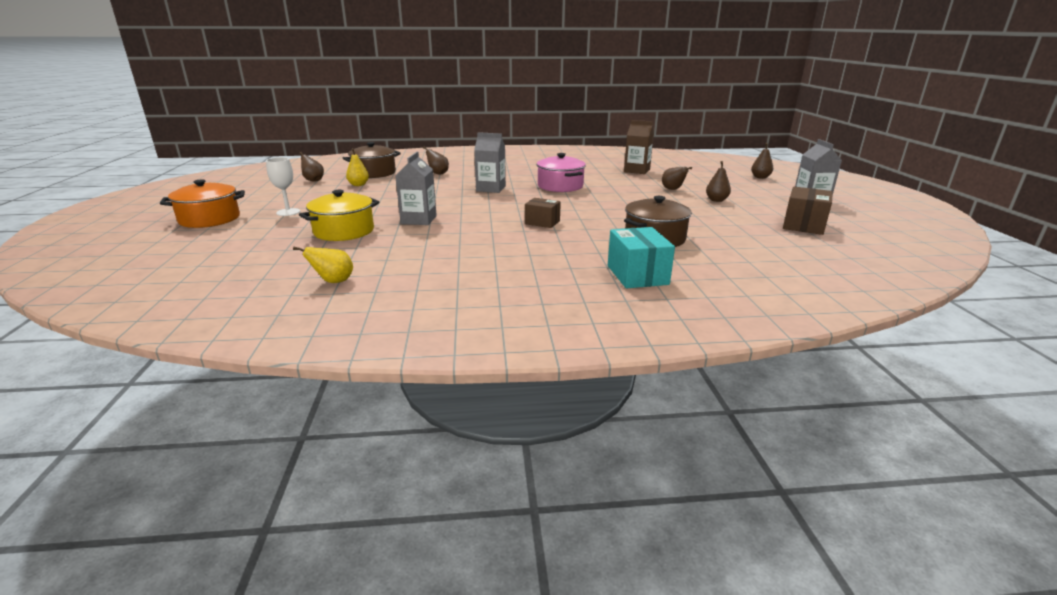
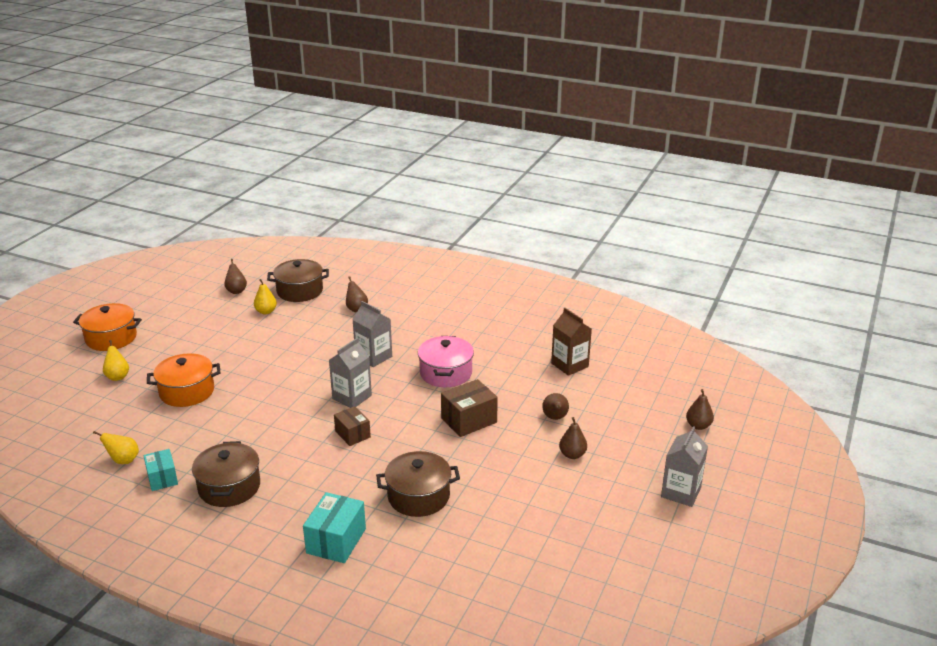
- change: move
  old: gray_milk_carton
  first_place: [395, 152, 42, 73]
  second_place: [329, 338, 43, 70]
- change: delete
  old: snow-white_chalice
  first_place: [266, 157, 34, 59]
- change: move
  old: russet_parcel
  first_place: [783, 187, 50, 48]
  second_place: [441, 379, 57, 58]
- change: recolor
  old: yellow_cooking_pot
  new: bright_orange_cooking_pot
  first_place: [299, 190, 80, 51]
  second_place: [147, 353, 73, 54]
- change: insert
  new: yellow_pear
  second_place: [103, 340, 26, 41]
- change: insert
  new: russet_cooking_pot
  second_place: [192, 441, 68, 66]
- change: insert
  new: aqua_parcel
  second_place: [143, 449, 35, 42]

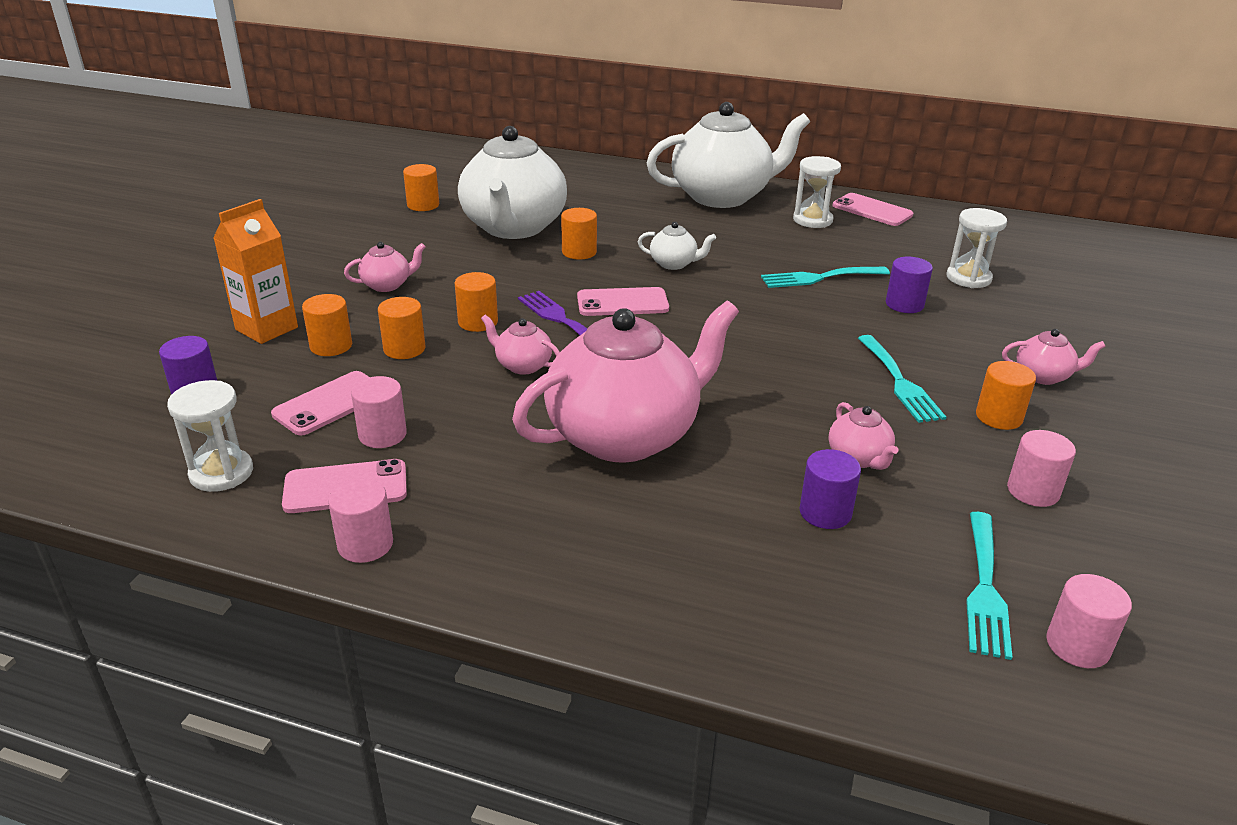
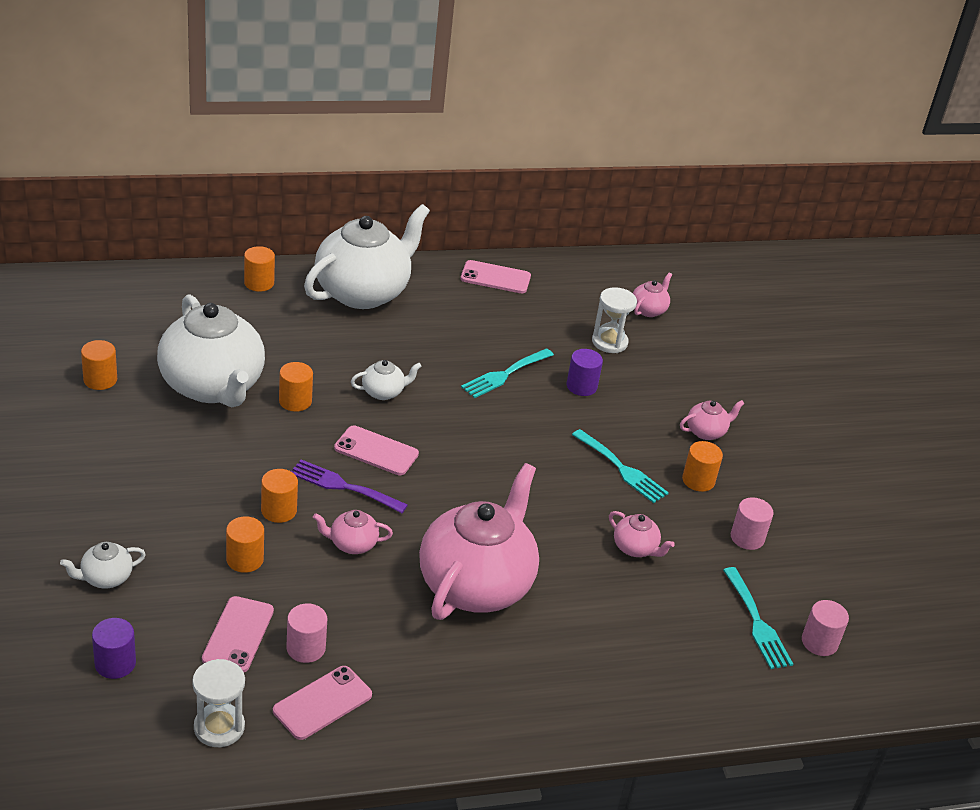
- change: delete
  old: snow-white_sand_timer
  first_place: [793, 156, 48, 72]
- change: replace
  old: bright_orange_milk_carton
  new: snow-white_tea_pot
  first_place: [213, 199, 85, 145]
  second_place: [60, 542, 86, 46]
- change: move
  old: rosy_tea_pot
  first_place: [344, 242, 82, 50]
  second_place: [633, 273, 39, 44]
- change: rotate
  old: rosy_smartphone
  first_place: [577, 287, 92, 29]
  second_place: [334, 425, 85, 50]
  degrees: 60
- change: move
  old: bright_orange_solid_cylinder
  first_place: [302, 294, 50, 62]
  second_place: [244, 246, 31, 46]
- change: delete
  old: violet_solid_cylinder
  first_place: [799, 449, 62, 80]
- change: delete
  old: rosy_solid_cylinder
  first_place: [328, 478, 65, 85]

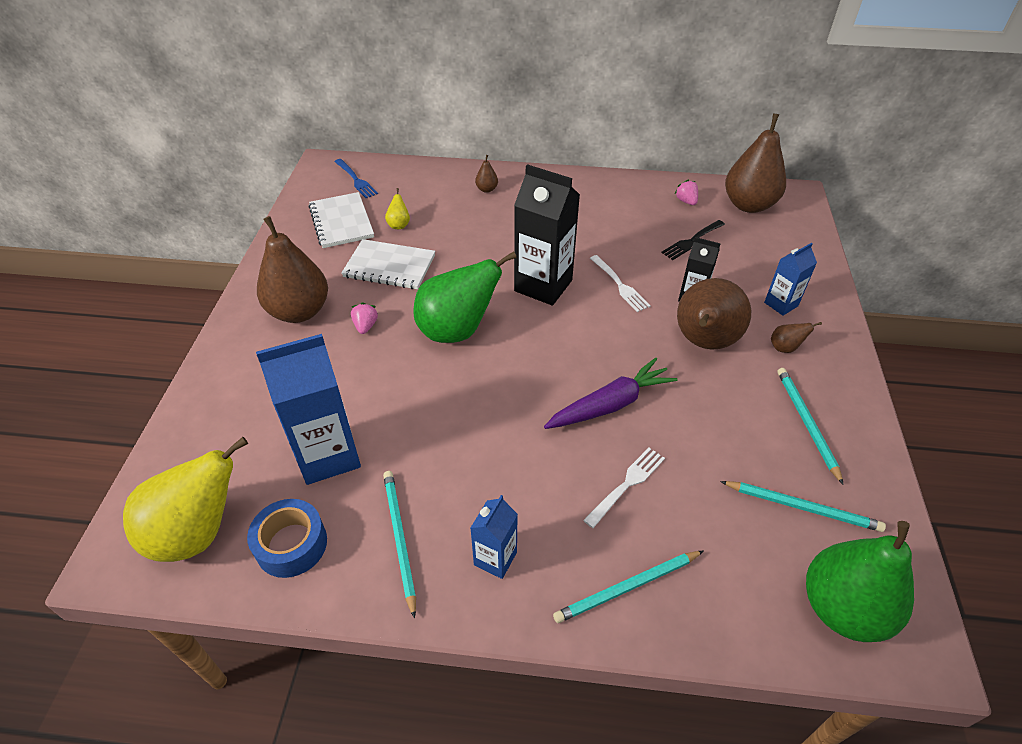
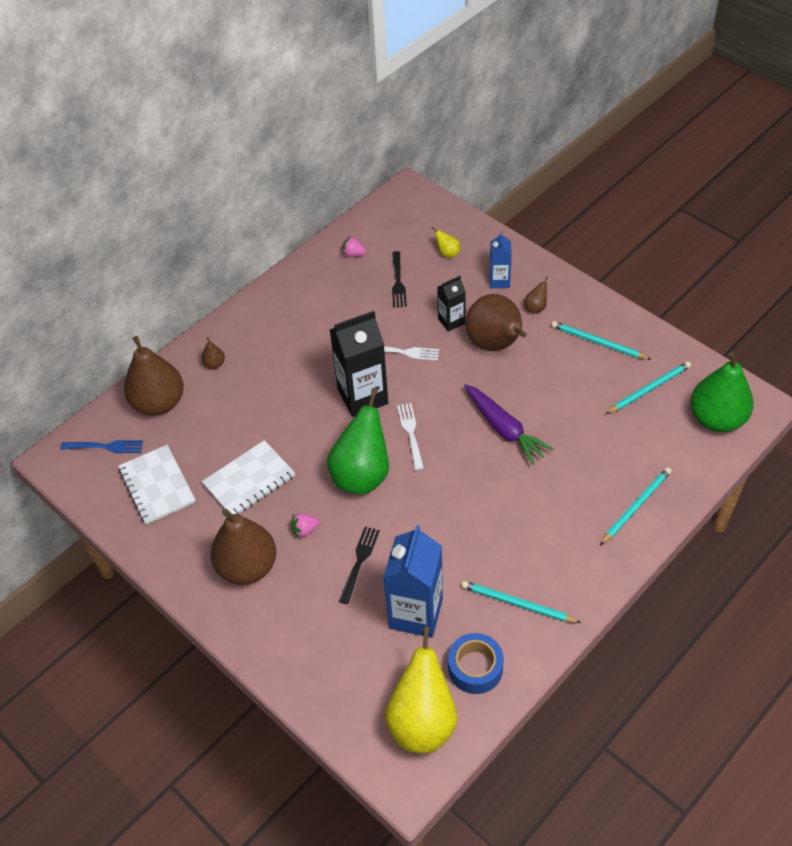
- change: move
  old: russet_pear
  first_place: [725, 113, 61, 100]
  second_place: [124, 336, 60, 80]
- change: move
  old: yellow_pear
  first_place: [385, 188, 25, 41]
  second_place: [431, 227, 29, 31]
- change: rotate
  old: snow-white_notepad
  first_place: [309, 192, 65, 56]
  second_place: [118, 445, 78, 80]
  degrees: 45
- change: rotate
  old: rosy_berry
  first_place: [351, 302, 27, 32]
  second_place: [291, 513, 29, 26]
  degrees: -60
- change: rotate
  old: violet_root_vegetable
  first_place: [544, 358, 134, 71]
  second_place: [464, 384, 89, 81]
  degrees: 135
- change: move
  old: snow-white_table_fork
  first_place: [583, 448, 82, 80]
  second_place: [397, 403, 27, 67]
- change: delete
  old: cobalt_milk_carton
  first_place: [471, 495, 47, 84]
- change: rotate
  old: aqua_lead_pencil
  first_place: [553, 551, 150, 72]
  second_place: [600, 467, 72, 78]
  degrees: -150
- change: insert
  new: jet-black_table_fork
  second_place: [339, 526, 41, 78]

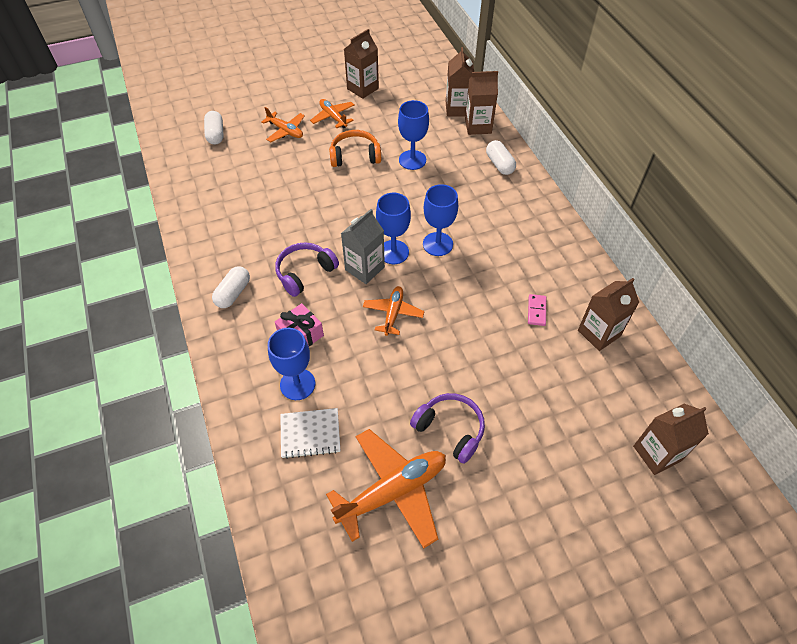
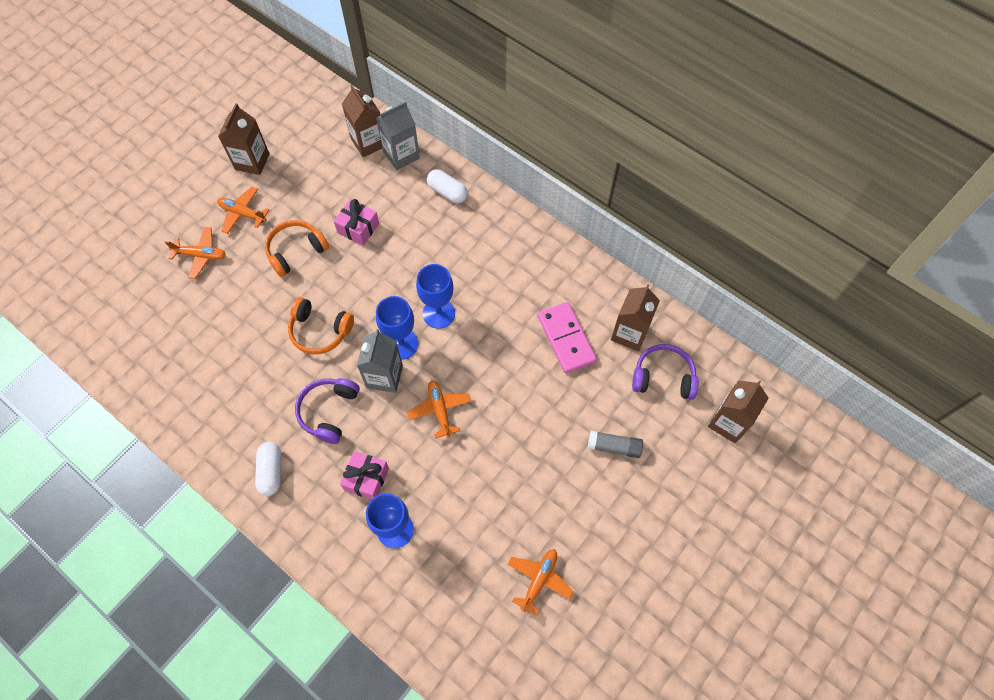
- change: recolor
  old: russet_milk_carton
  new: gray_milk_carton
  first_place: [465, 71, 33, 64]
  second_place: [376, 101, 44, 69]
- change: replace
  old: cobalt_chalice
  new: rosy_present
  first_place: [398, 100, 31, 70]
  second_place: [334, 199, 45, 46]
- change: delete
  old: snow-white_pill_shape
  first_place: [204, 111, 20, 33]
- change: resize
  old: rosy_domino_tile
  first_place: [528, 294, 18, 32]
  second_place: [537, 302, 60, 71]
  factor: 1.97
- change: move
  old: violet_over-ear_headphones
  first_place: [410, 393, 75, 71]
  second_place: [632, 344, 67, 56]
- change: delete
  old: snow-white_notepad
  first_place: [280, 408, 60, 51]
- change: resize
  old: bright_orange_aeroplane
  first_place: [326, 429, 120, 119]
  second_place: [507, 549, 67, 67]
  factor: 0.56
- change: insert
  new: bright_orange_over-ear_headphones
  second_place: [288, 297, 66, 57]
- change: insert
  new: gray_glue
  second_place: [588, 431, 55, 27]

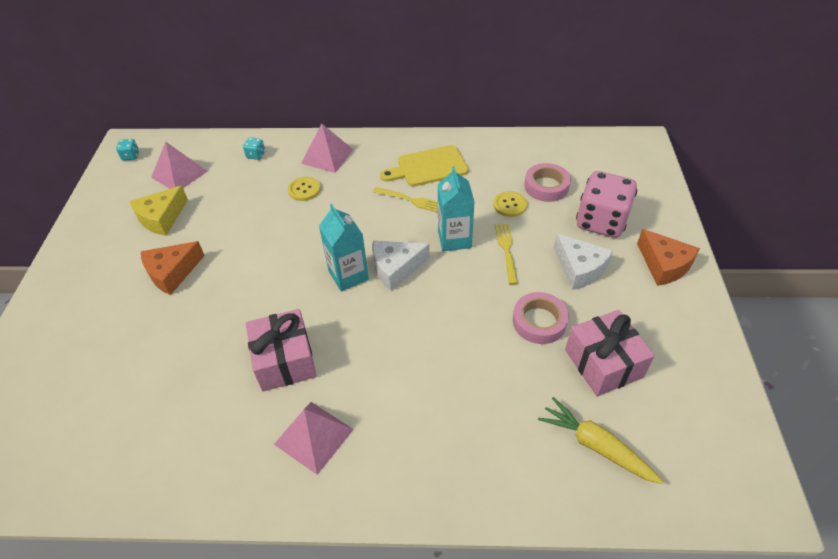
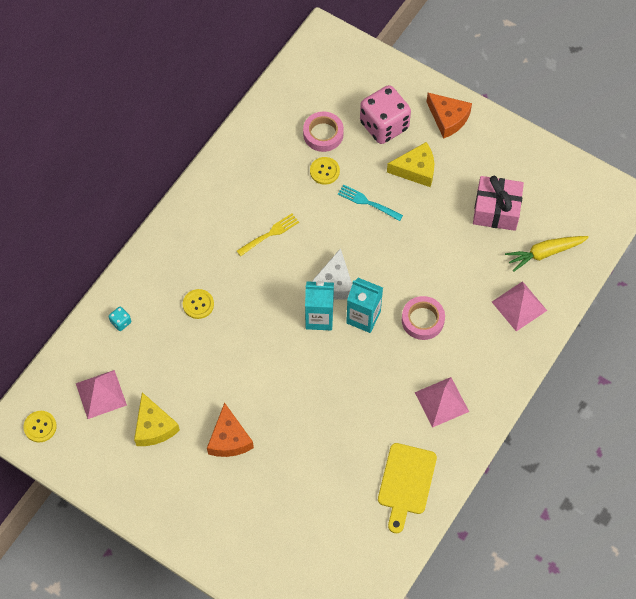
- change: move
  old: rosy_pyramid_shape
  first_place: [301, 124, 53, 49]
  second_place: [492, 281, 55, 50]
- change: replace
  old: aqua_dice
  new: yellow_button
  first_place: [116, 139, 23, 22]
  second_place: [23, 411, 34, 31]
- change: move
  old: yellow_bread_board
  first_place: [380, 145, 88, 41]
  second_place: [378, 443, 59, 90]
- change: move
  old: aqua_milk_carton
  first_place: [438, 166, 36, 85]
  second_place: [346, 278, 37, 55]
- change: recolor
  old: yellow_table_fork
  new: aqua_table_fork
  first_place: [495, 223, 23, 61]
  second_place: [338, 184, 65, 37]
- change: rotate
  old: bright_orange_cheese_wedge
  first_place: [637, 229, 63, 57]
  second_place: [427, 93, 45, 46]
  degrees: 45
- change: recolor
  old: snow-white_cheese_wedge
  new: yellow_cheese_wedge
  first_place: [554, 233, 59, 57]
  second_place: [387, 142, 47, 45]
- change: move
  old: rosy_roll_of_tape
  first_place: [513, 292, 56, 52]
  second_place: [402, 296, 43, 44]
- change: delete
  old: rosy_present
  first_place: [246, 309, 71, 83]

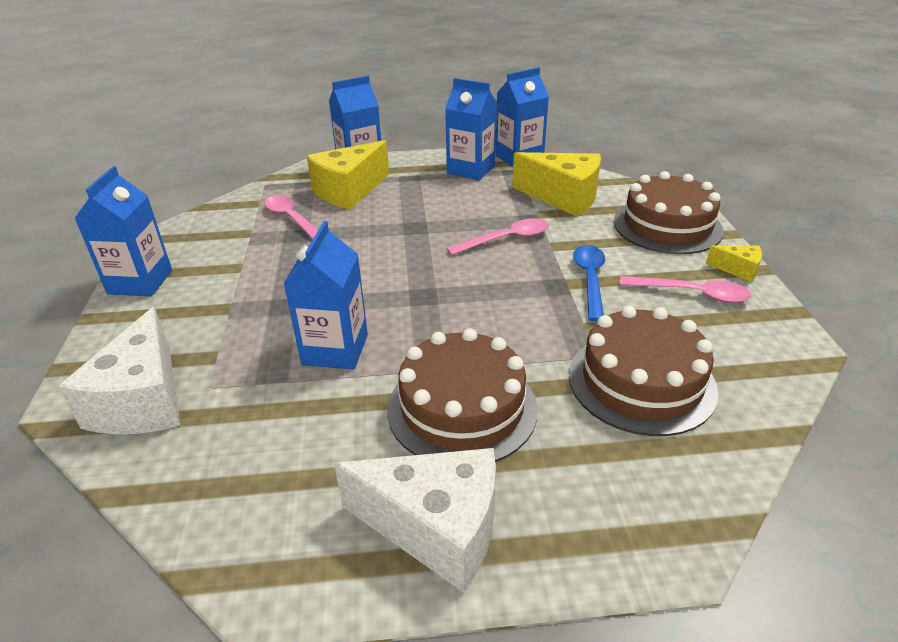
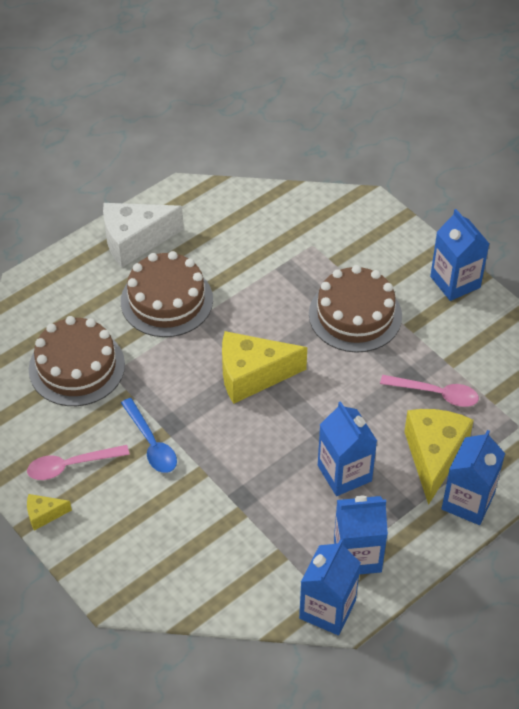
- change: move
  old: yellow_cheese_wedge
  first_place: [512, 152, 89, 65]
  second_place: [222, 331, 85, 73]
- change: move
  old: russet_cake
  first_place: [614, 171, 109, 83]
  second_place: [309, 265, 93, 88]
- change: delete
  old: rosy_tablespoon
  first_place: [446, 218, 103, 37]
- change: move
  old: cobalt_milk_carton
  first_place: [283, 221, 85, 149]
  second_place: [318, 401, 59, 95]
- change: delete
  old: snow-white_cheese_wedge
  first_place: [58, 307, 122, 127]

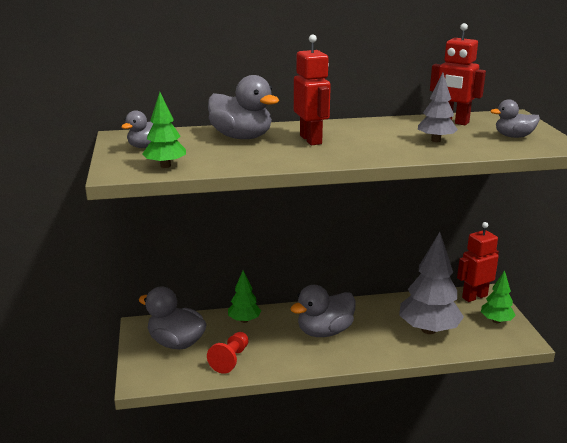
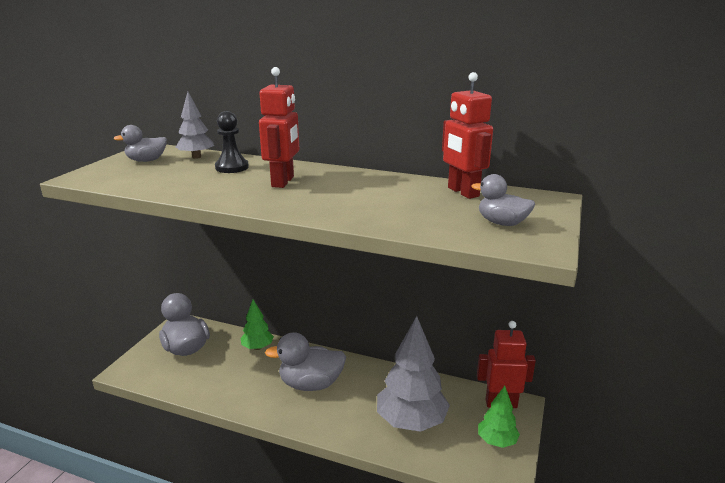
- change: move
  old: gray_fir_tree
  first_place: [418, 73, 40, 69]
  second_place: [175, 92, 39, 67]
- change: replace
  old: gray_duck
  new: jet-black_chess_pawn
  first_place: [208, 75, 71, 64]
  second_place: [215, 111, 34, 62]
- change: delete
  old: emerald_fir_tree
  first_place: [142, 92, 44, 76]
- change: delete
  old: crimson_chess_pawn
  first_place: [207, 332, 42, 42]

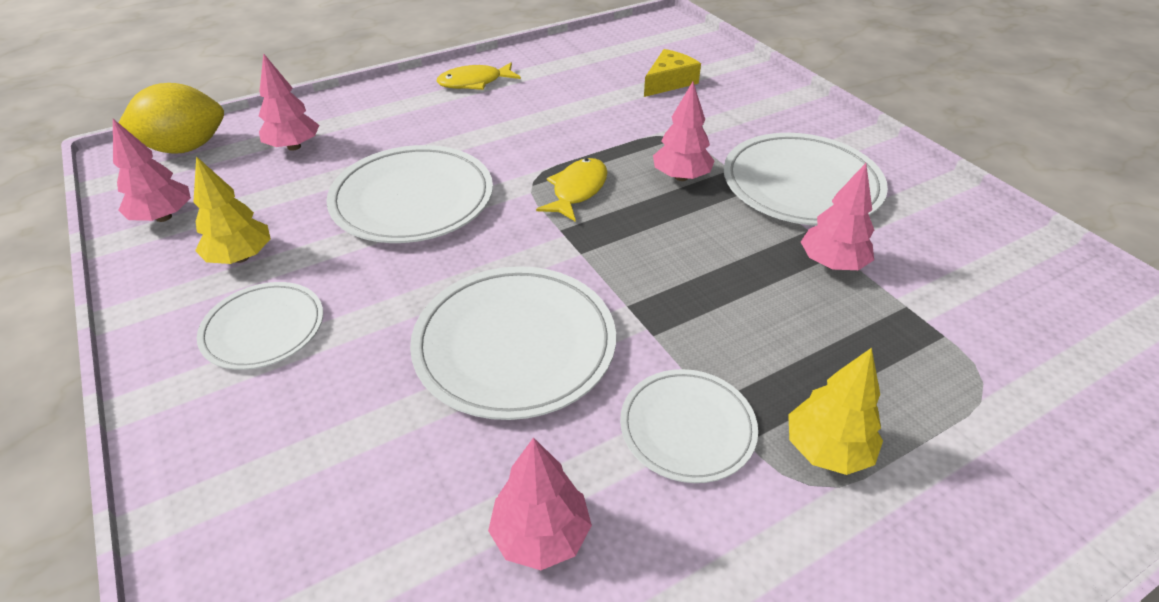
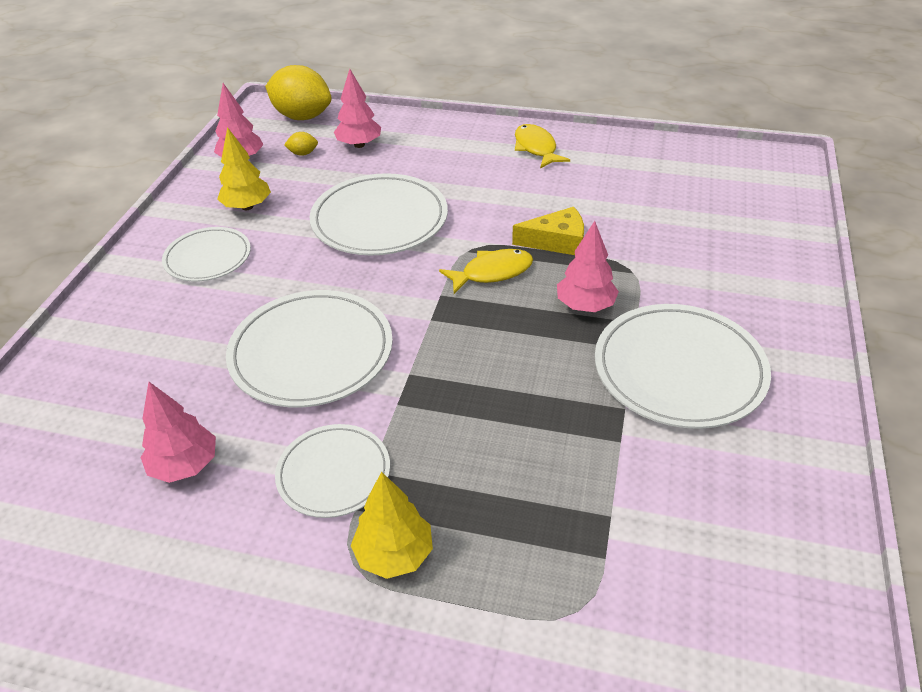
- change: move
  old: yellow_cheese_wedge
  first_place: [644, 49, 57, 48]
  second_place: [512, 207, 72, 48]
- change: rotate
  old: yellow_fish
  first_place: [437, 62, 84, 28]
  second_place: [515, 124, 55, 45]
  degrees: 45
- change: delete
  old: rosy_fir_tree
  first_place: [801, 163, 73, 107]
- change: insert
  new: yellow_toy_lemon
  second_place: [284, 132, 34, 24]

